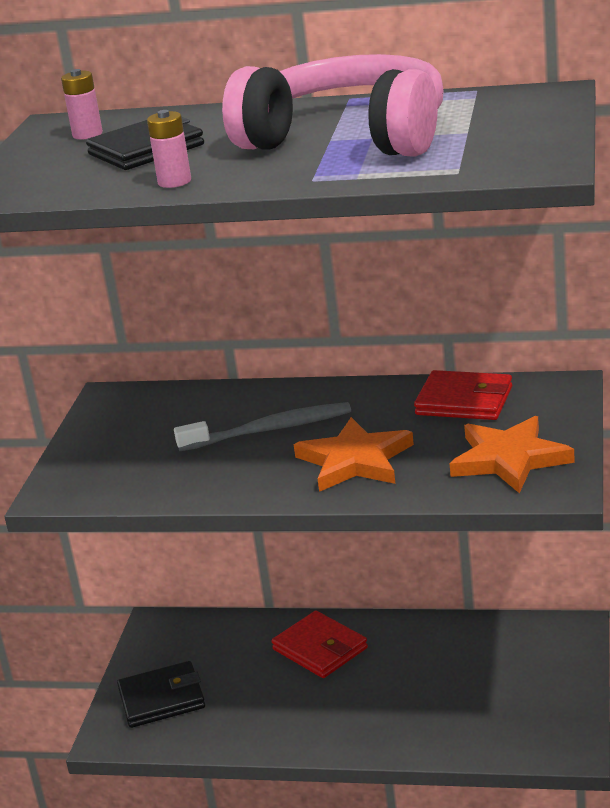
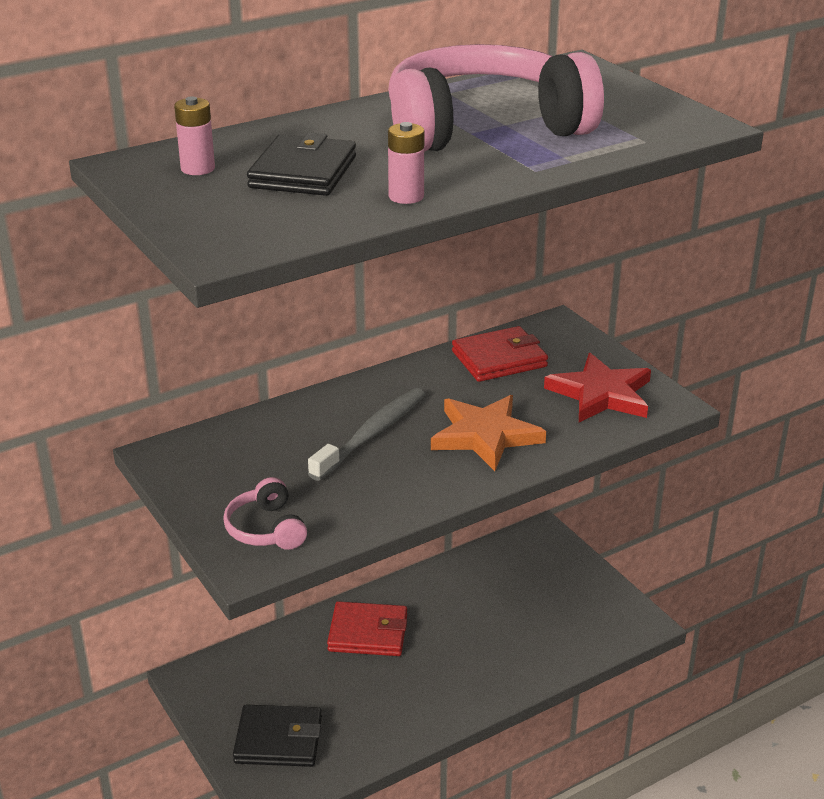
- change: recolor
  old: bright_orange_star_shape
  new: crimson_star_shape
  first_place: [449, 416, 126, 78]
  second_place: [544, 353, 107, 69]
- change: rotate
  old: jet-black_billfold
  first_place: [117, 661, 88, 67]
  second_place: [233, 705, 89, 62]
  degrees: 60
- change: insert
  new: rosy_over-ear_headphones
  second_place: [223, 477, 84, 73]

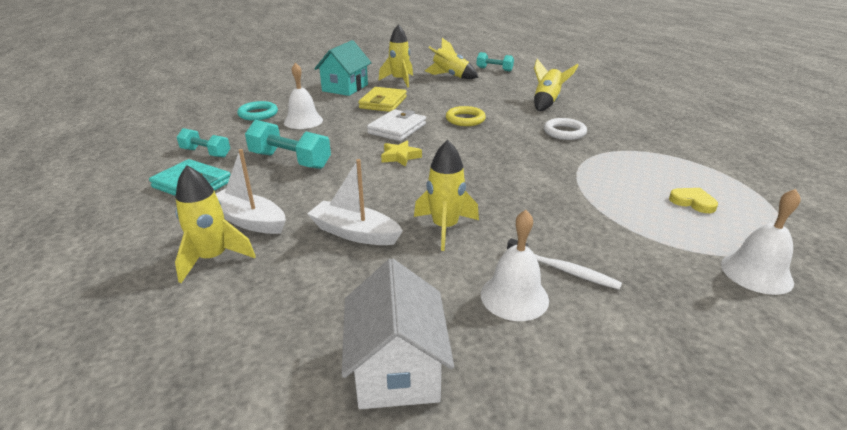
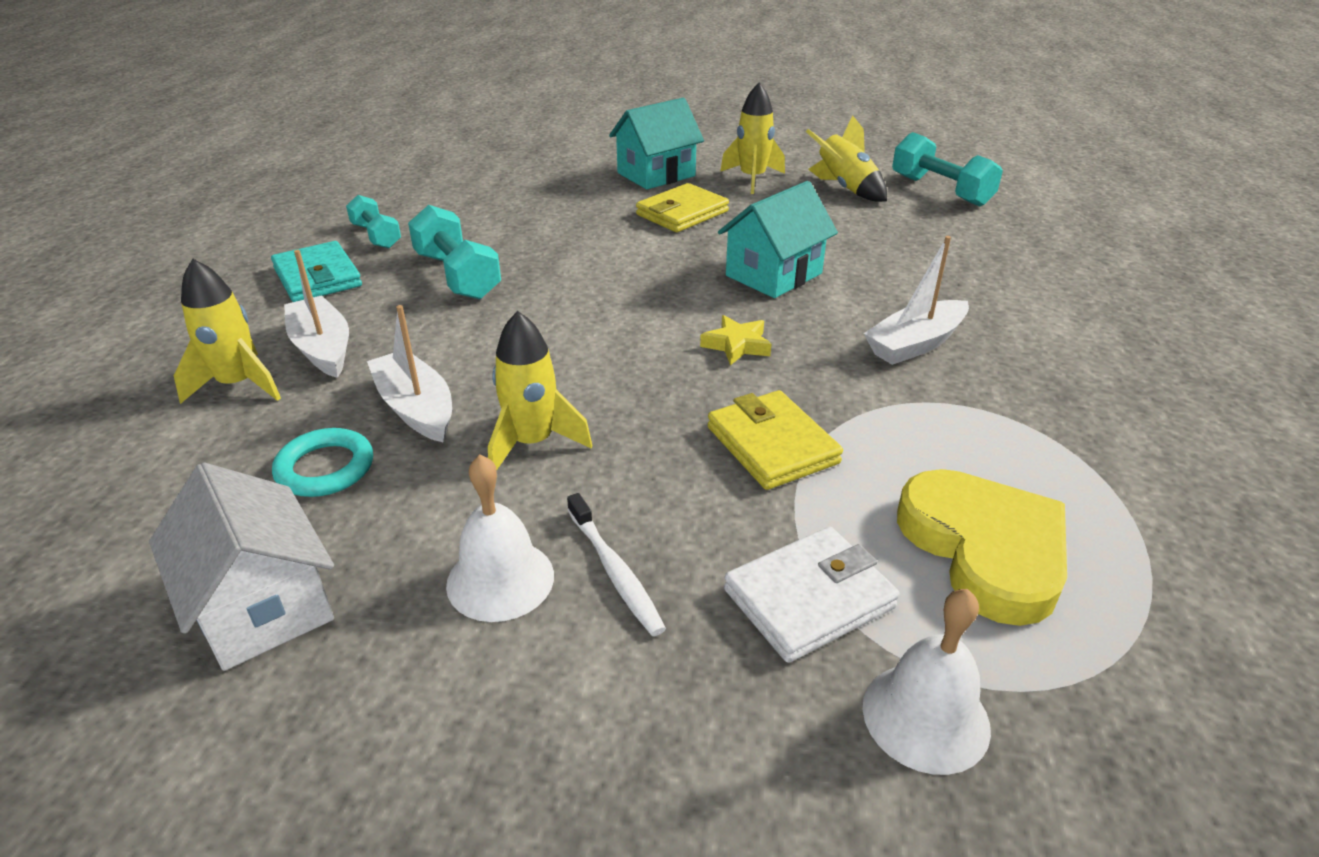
- change: resize
  old: aqua_dumbbell
  first_place: [476, 52, 38, 20]
  second_place: [892, 132, 111, 74]
  factor: 1.57
- change: delete
  old: yellow_spaceship
  first_place: [534, 59, 45, 52]
- change: delete
  old: snow-white_hand_bell
  first_place: [284, 62, 39, 67]
- change: move
  old: aqua_ring
  first_place: [237, 101, 41, 20]
  second_place: [272, 428, 101, 69]
- change: replace
  old: yellow_ring
  new: aqua_toy_house
  first_place: [446, 106, 40, 20]
  second_place: [718, 181, 120, 117]
- change: move
  old: snow-white_billfold
  first_place: [367, 109, 59, 32]
  second_place: [724, 527, 176, 136]
- change: replace
  old: snow-white_ring
  new: snow-white_sailboat
  first_place: [544, 118, 43, 22]
  second_place: [864, 236, 105, 129]
- change: move
  old: yellow_star_shape
  first_place: [381, 141, 41, 26]
  second_place: [700, 315, 72, 50]
- change: resize
  old: yellow_heart
  first_place: [669, 188, 49, 25]
  second_place: [897, 469, 170, 157]
  factor: 2.2
- change: rotate
  old: snow-white_toy_house
  first_place: [342, 259, 112, 150]
  second_place: [149, 462, 185, 209]
  degrees: -60
- change: insert
  new: yellow_billfold
  second_place: [708, 390, 135, 100]

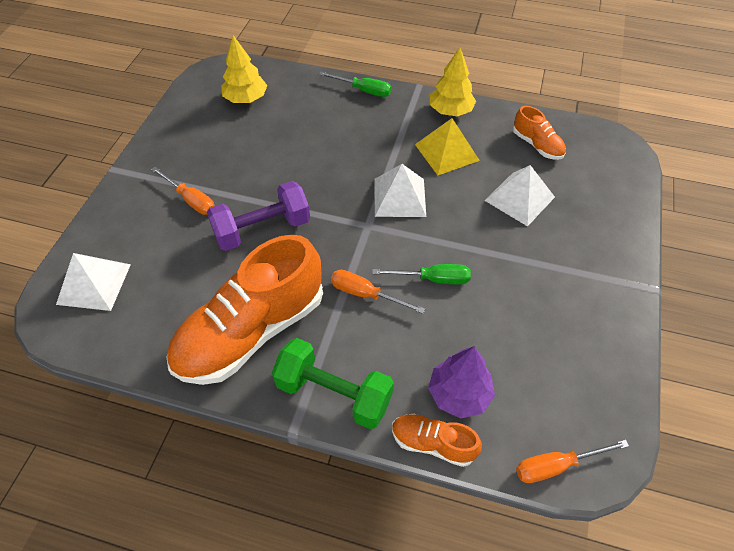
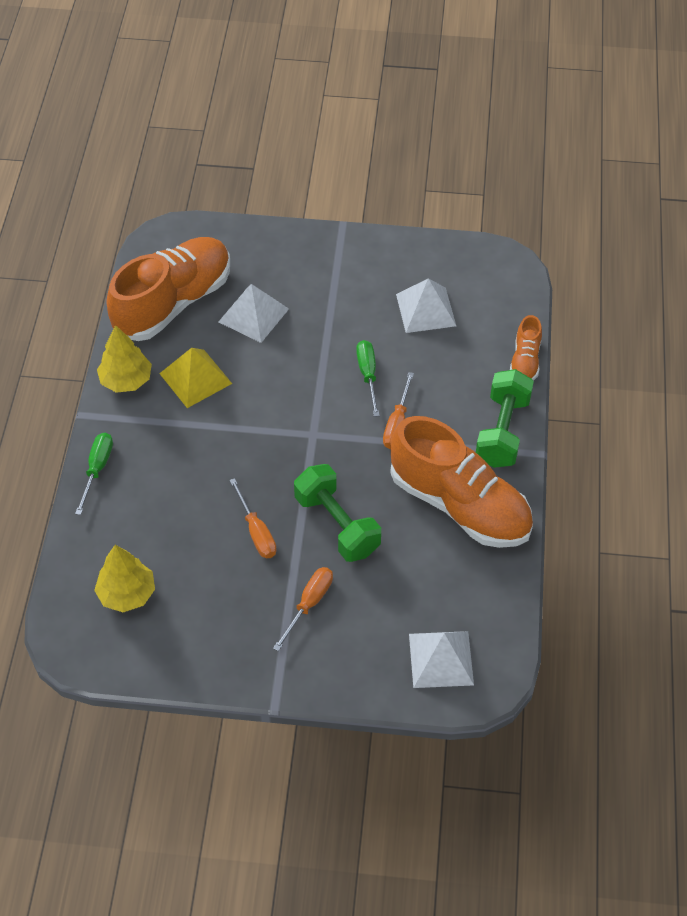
- change: resize
  old: bright_orange_shoe
  first_place: [513, 106, 53, 54]
  second_place: [107, 237, 123, 104]
  factor: 2.18
- change: move
  old: snow-white_pyramid_shape
  first_place: [375, 164, 51, 53]
  second_place: [396, 278, 60, 55]
- change: recolor
  old: violet_dumbbell
  new: emerald_dumbbell
  first_place: [207, 181, 103, 70]
  second_place: [294, 464, 87, 98]
- change: delete
  old: violet_fir_tree
  first_place: [428, 346, 67, 73]
- change: move
  old: bright_orange_hand_screwdriver
  first_place: [516, 440, 113, 43]
  second_place: [229, 478, 48, 80]

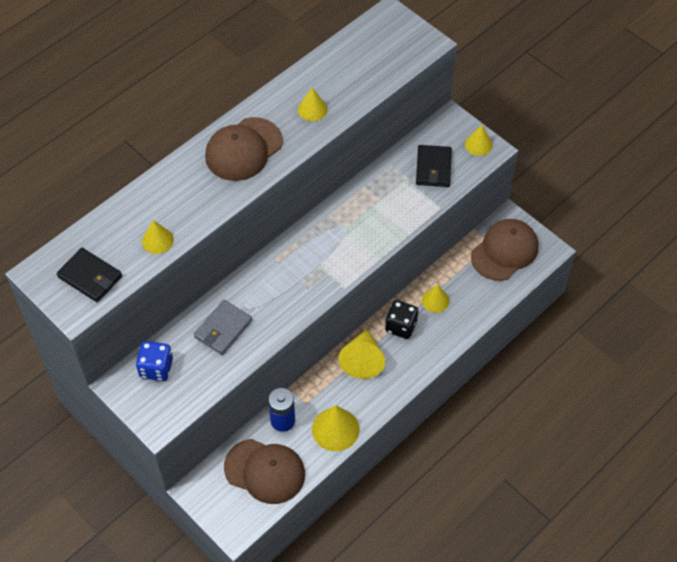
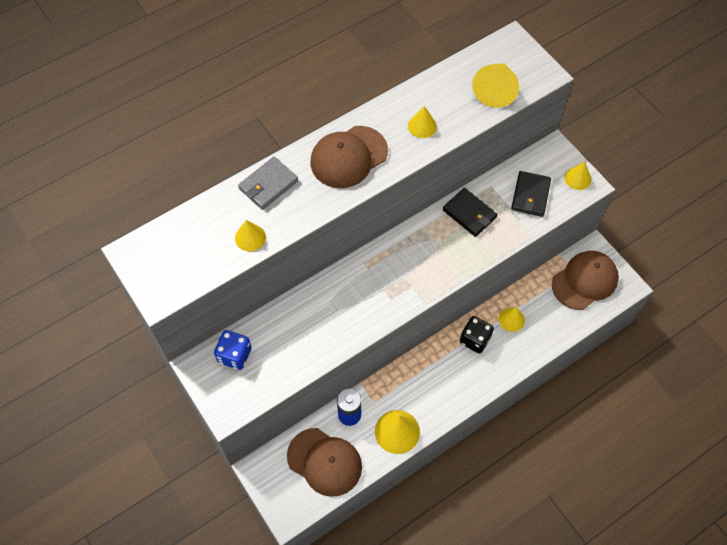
- change: move
  old: jet-black_billfold
  first_place: [57, 247, 65, 55]
  second_place: [443, 188, 55, 49]
- change: move
  old: gray_billfold
  first_place: [194, 300, 58, 55]
  second_place: [238, 157, 60, 53]
- change: move
  old: yellow_solid_cone
  first_place: [338, 329, 47, 50]
  second_place: [472, 63, 47, 45]

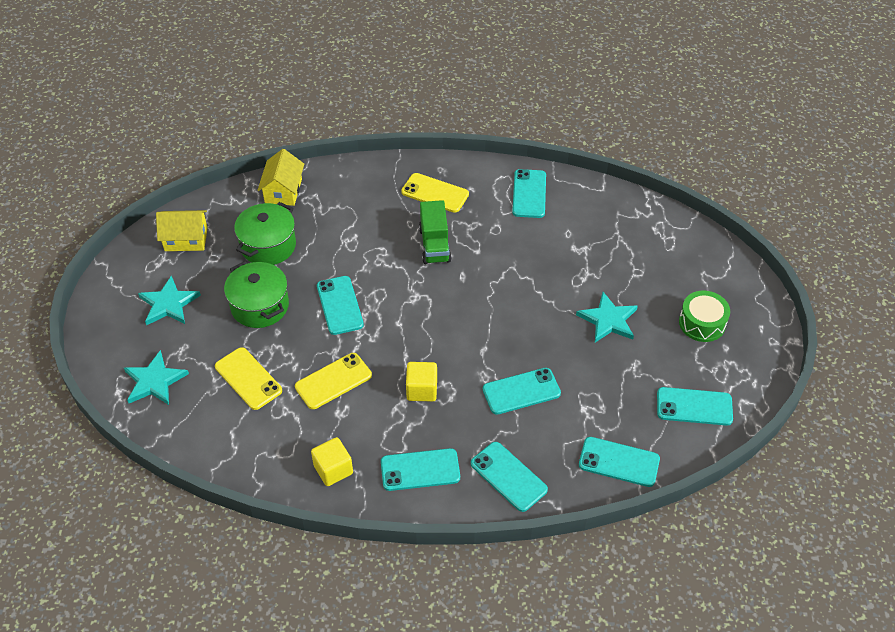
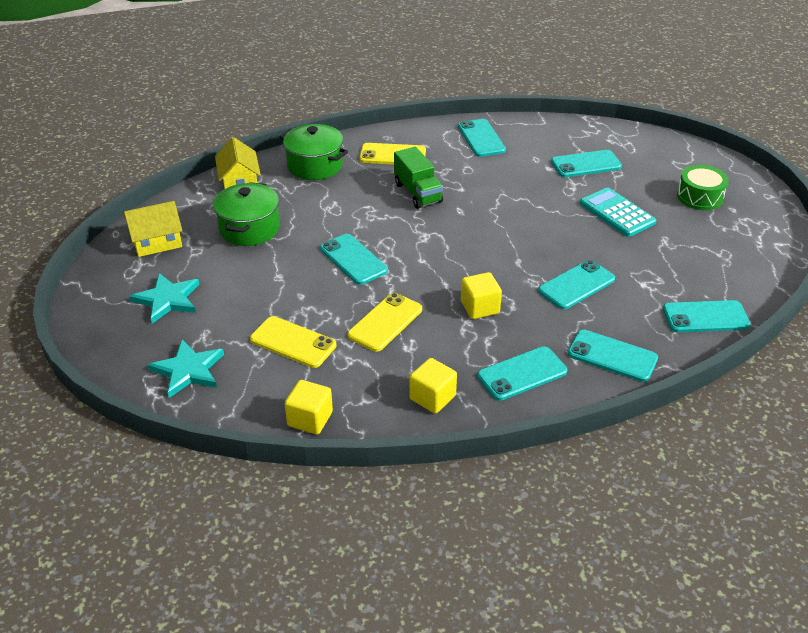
- change: move
  old: emerald_cooking_pot
  first_place: [224, 261, 65, 67]
  second_place: [280, 124, 68, 56]
- change: replace
  old: aqua_star_shape
  new: aqua_adding_machine
  first_place: [576, 292, 62, 51]
  second_place: [580, 187, 76, 50]
- change: move
  old: aqua_smartphone
  first_place: [657, 387, 76, 39]
  second_place: [551, 150, 71, 27]
- change: insert
  new: yellow_solid_cube
  second_place: [285, 380, 48, 54]

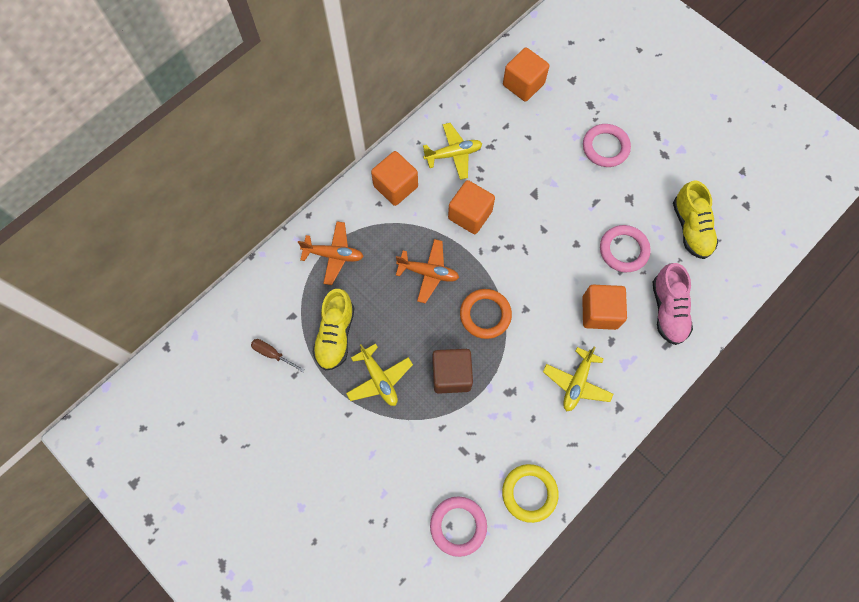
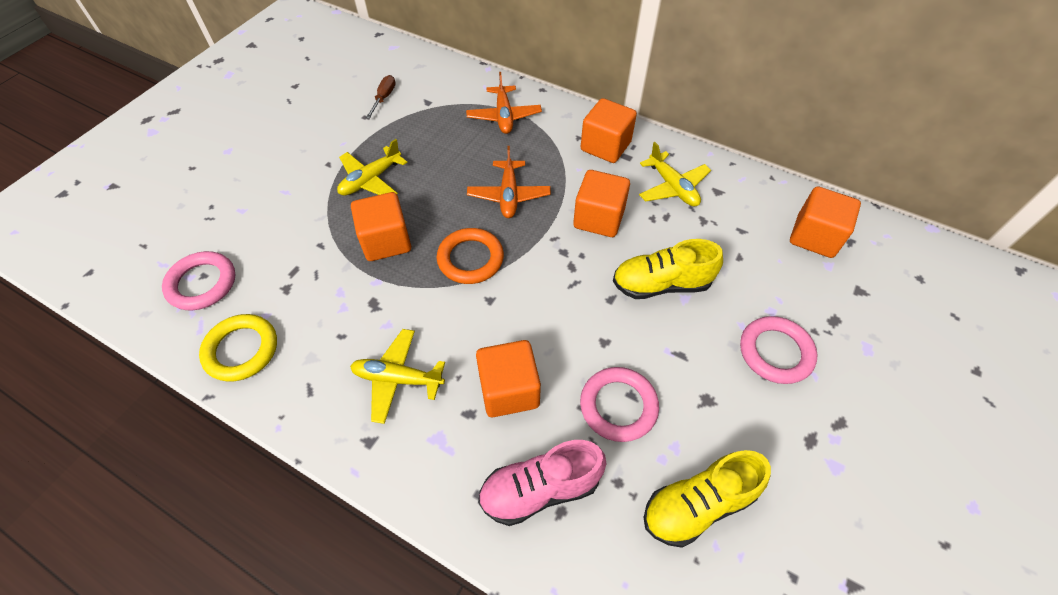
- change: move
  old: yellow_shoe
  first_place: [313, 289, 41, 82]
  second_place: [613, 239, 110, 60]
- change: recolor
  old: russet_solid_cube
  new: bright_orange_solid_cube
  first_place: [432, 349, 41, 45]
  second_place: [351, 192, 60, 69]

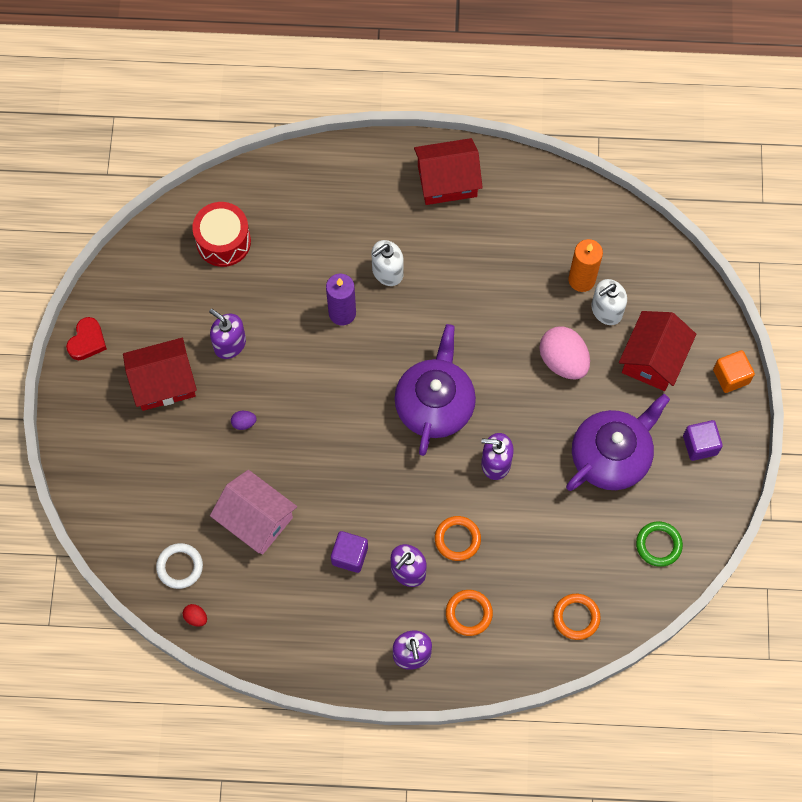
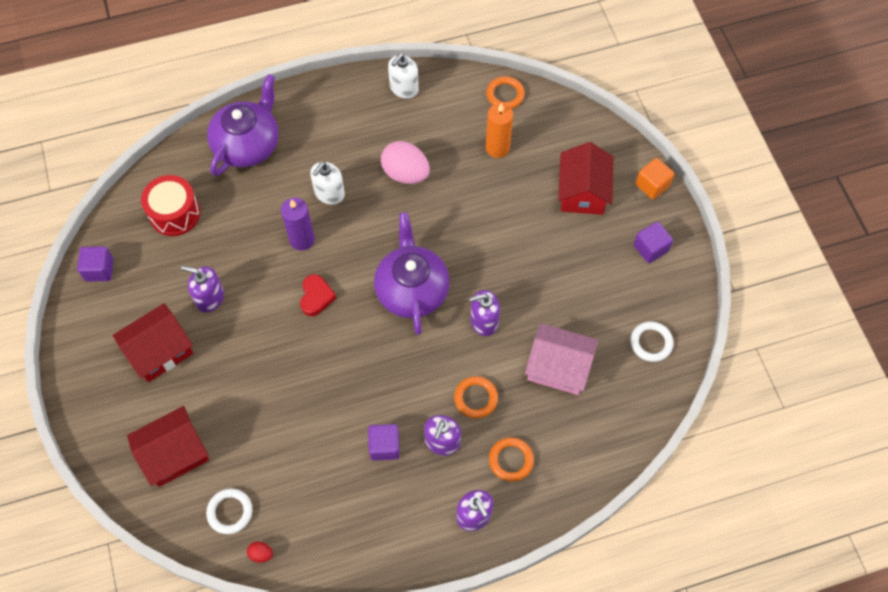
- change: move
  old: crimson_toy_house
  first_place: [414, 138, 69, 67]
  second_place: [127, 406, 82, 81]
- change: move
  old: snow-white_pump_bottle
  first_place: [591, 279, 36, 46]
  second_place: [388, 53, 31, 46]
- change: move
  old: crimson_heart
  first_place: [66, 317, 41, 43]
  second_place: [300, 274, 37, 42]
- change: move
  old: rosy_egg
  first_place: [539, 327, 51, 53]
  second_place: [381, 141, 49, 43]
- change: move
  old: violet_tea_pot
  first_place: [566, 394, 104, 97]
  second_place: [207, 74, 72, 102]
- change: delete
  old: violet_egg
  first_place: [231, 411, 26, 19]
- change: move
  old: rosy_toy_house
  first_place: [210, 470, 87, 85]
  second_place: [525, 323, 73, 72]
- change: recolor
  old: emerald_ring
  new: snow-white_ring
  first_place: [636, 522, 47, 45]
  second_place: [630, 322, 44, 40]
- change: move
  old: bright_orange_ring
  first_place: [553, 594, 48, 46]
  second_place: [486, 76, 39, 33]
- change: insert
  new: violet_solid_cube
  second_place: [77, 246, 37, 36]

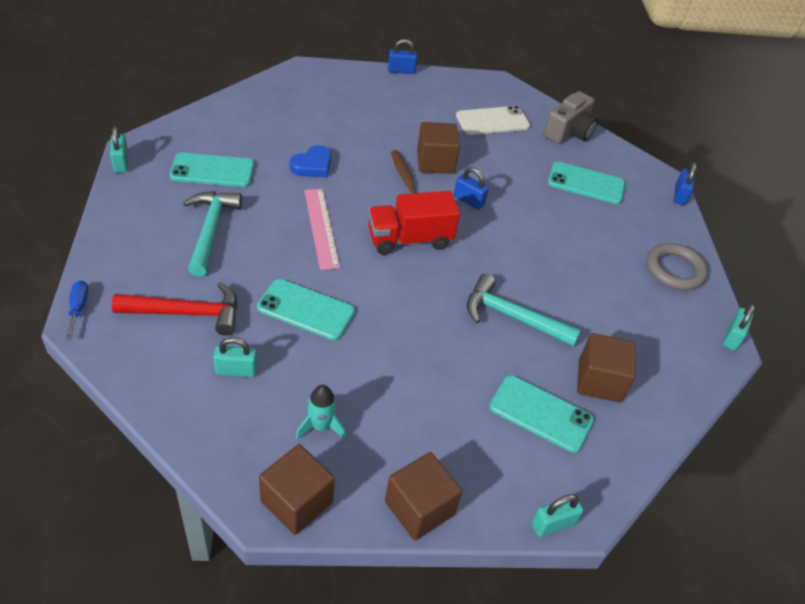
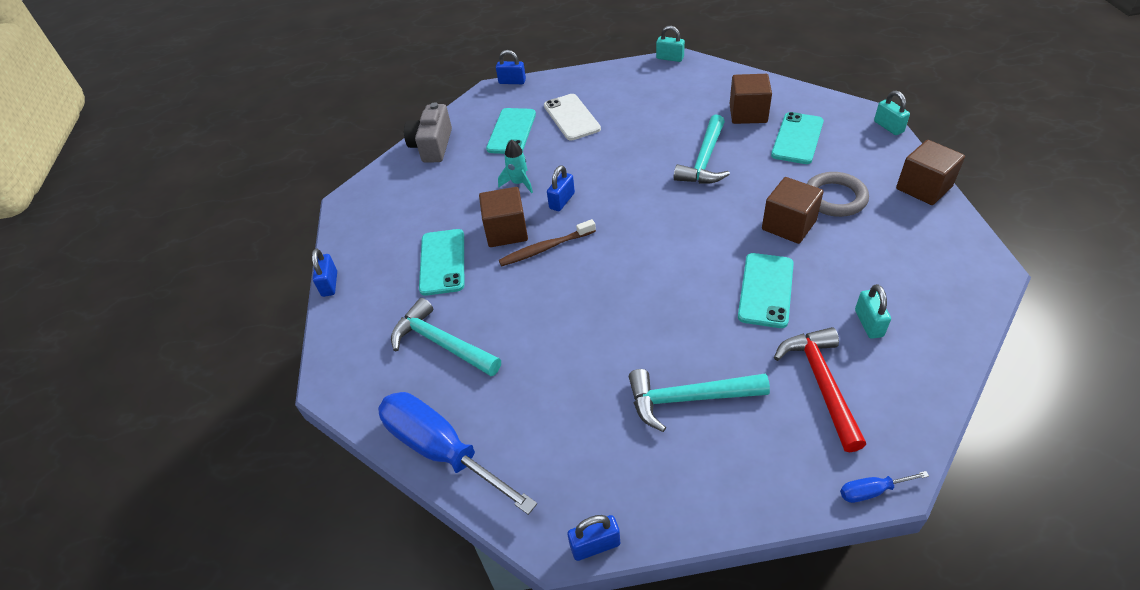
- change: rotate
  old: gray_compact_camera
  first_place: [543, 91, 55, 53]
  second_place: [404, 102, 48, 61]
  degrees: -120
- change: move
  old: snow-white_smartphone
  first_place: [456, 106, 74, 29]
  second_place: [544, 94, 57, 47]
- change: recolor
  old: aqua_padlock
  new: cobalt_padlock
  first_place: [110, 126, 18, 47]
  second_place: [568, 515, 52, 46]
- change: delete
  old: cobalt_heart
  first_place: [290, 145, 41, 32]
- change: move
  old: aqua_smartphone
  first_place: [169, 152, 85, 35]
  second_place: [419, 229, 45, 67]
- change: delete
  old: rosy_measuring_stick
  first_place: [304, 189, 36, 81]
- change: delete
  old: crimson_truck
  first_place: [368, 191, 92, 64]
- change: move
  old: gray_ring
  first_place: [646, 243, 62, 47]
  second_place: [807, 172, 62, 45]
- change: move
  old: aqua_spaceship
  first_place: [296, 385, 50, 54]
  second_place: [498, 140, 35, 53]
- change: move
  old: russet_solid_cube
  first_place: [259, 444, 76, 91]
  second_place: [762, 177, 62, 67]
- change: insert
  new: aqua_claw_hammer
  second_place: [391, 298, 110, 78]
- change: insert
  new: cobalt_hand_screwdriver
  second_place: [378, 392, 159, 123]

